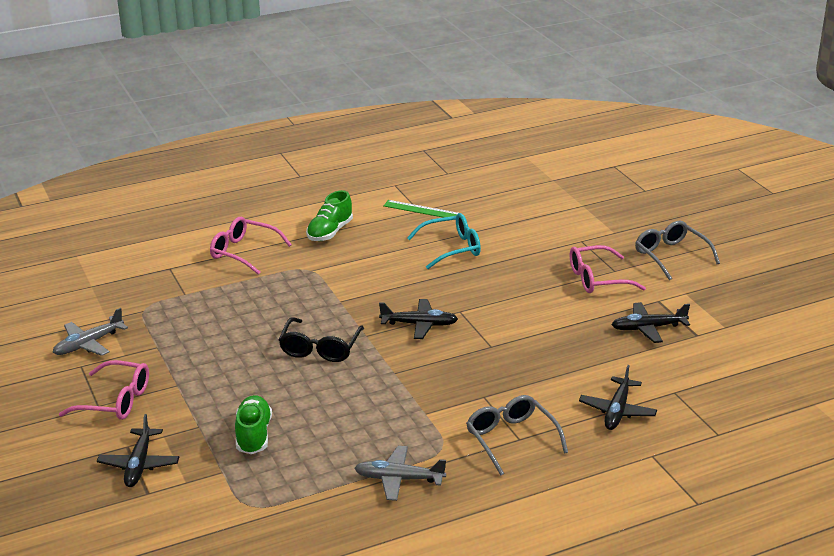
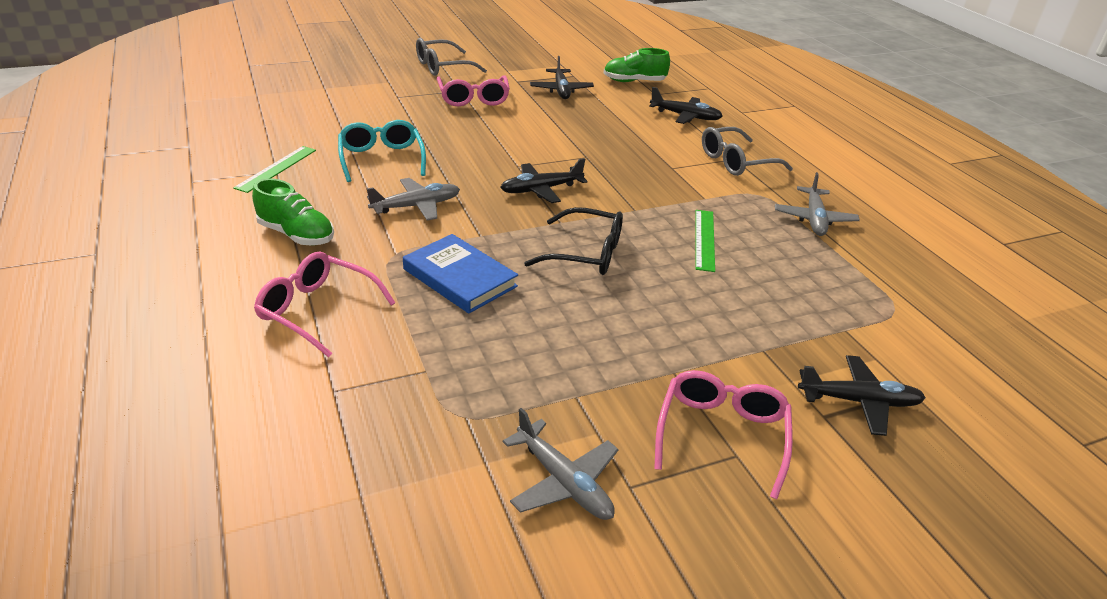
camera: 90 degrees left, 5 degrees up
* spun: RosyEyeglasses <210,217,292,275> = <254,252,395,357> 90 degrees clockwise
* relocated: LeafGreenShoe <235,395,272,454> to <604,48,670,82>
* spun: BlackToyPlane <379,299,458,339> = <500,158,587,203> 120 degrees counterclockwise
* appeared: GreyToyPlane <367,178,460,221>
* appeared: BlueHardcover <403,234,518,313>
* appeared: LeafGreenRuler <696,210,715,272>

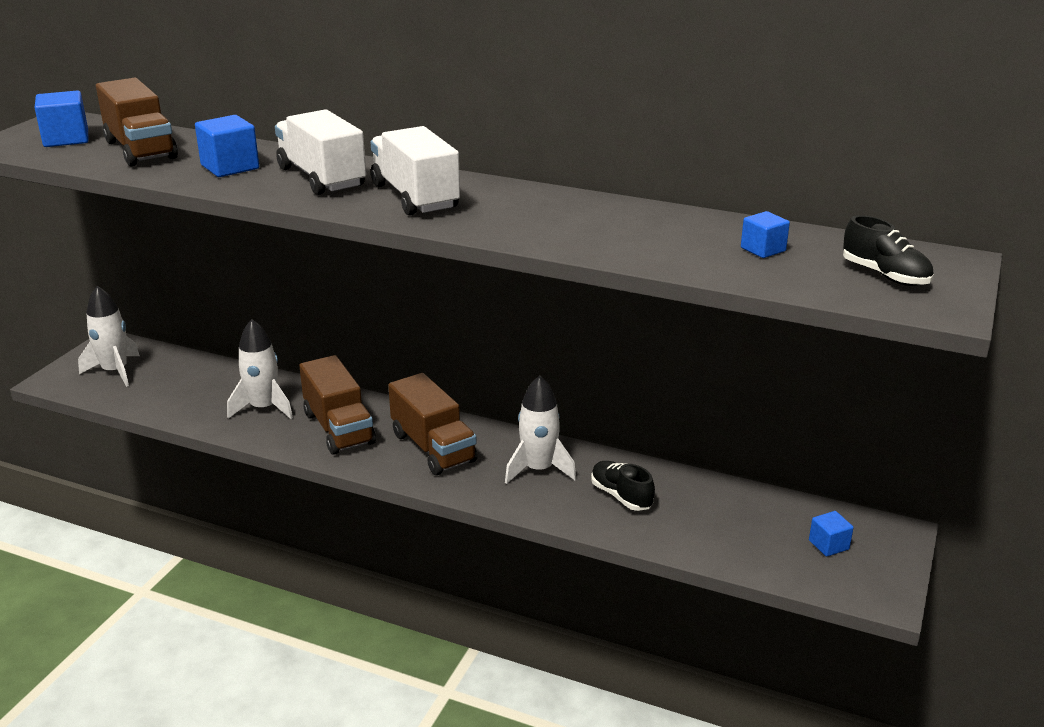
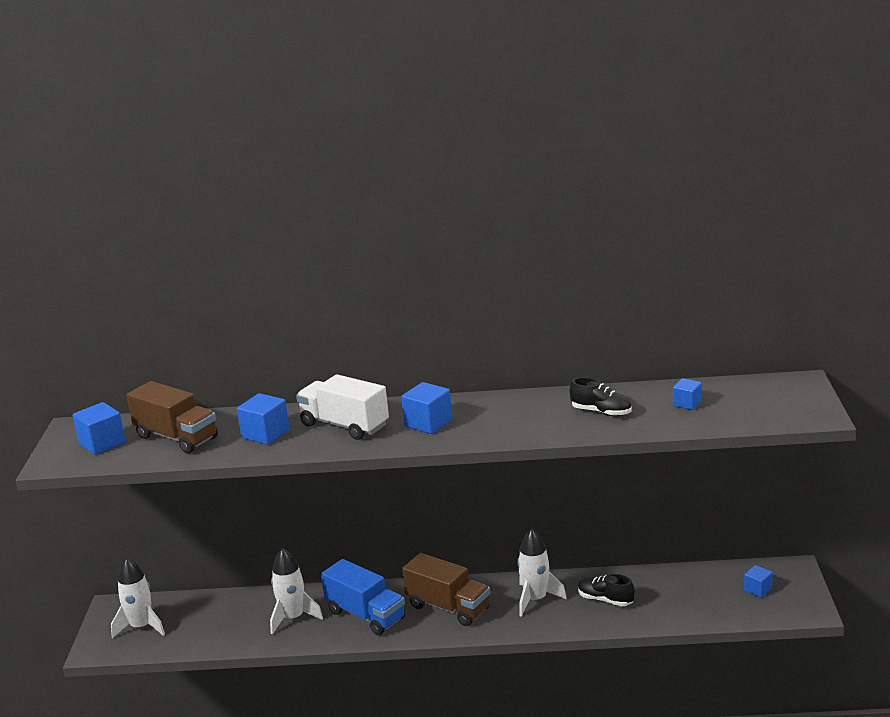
camera: 20 degrees left, 5 degrees down
* colour: RussetLorry <299,355,376,455> to BlueLorry <321,559,405,635>
* exchanged: PureWhiteLorry <370,126,460,216> to BlueSolidCube <401,382,452,434>
* relocated: BlackShoe <843,215,933,286> to <570,377,632,416>

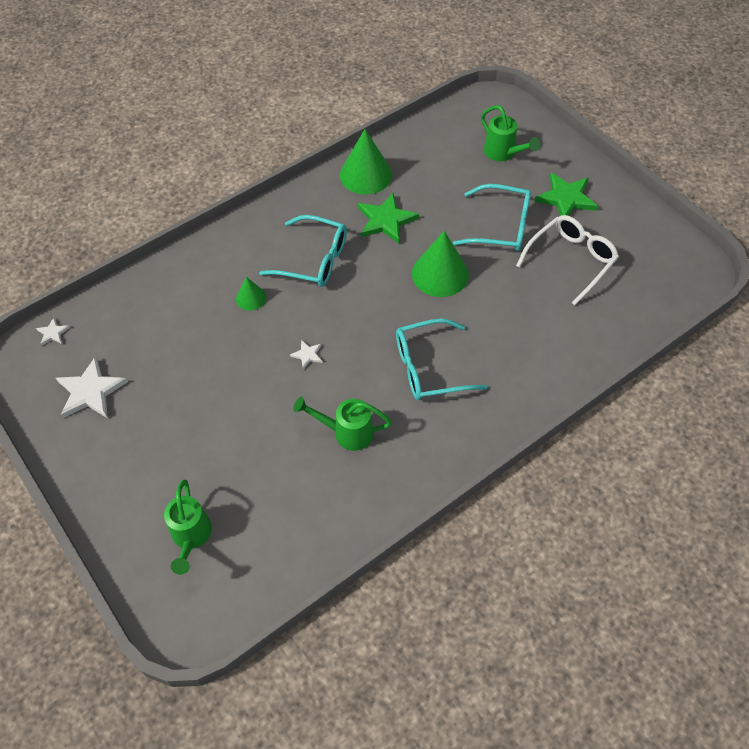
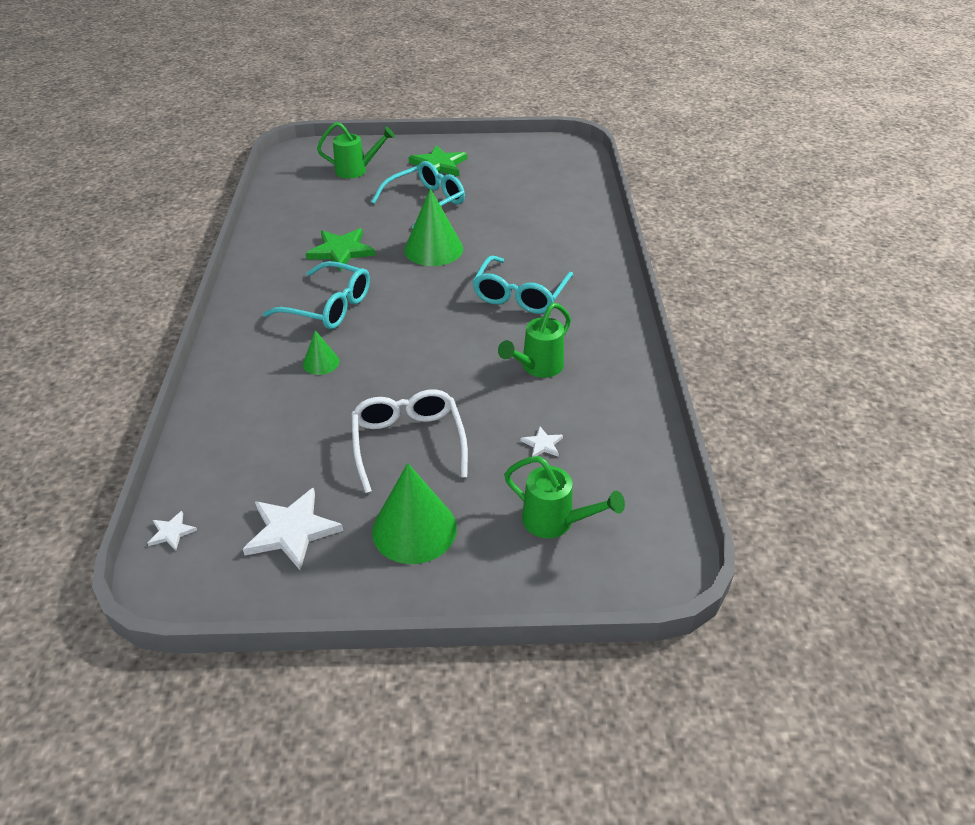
camera: 55 degrees left, 15 degrees down
* spun: TurquoiseEyeglasses <259,215,347,287> = <263,261,370,329> 60 degrees clockwise
* relocated: PureWhiteStarShape <290,340,323,369> to <521,426,563,457>
* relocated: LeafGreenSolidCone <340,129,392,195> to <372,463,457,564>
* relocated: PureWhiteEyeglasses <516,215,619,305> to <352,389,468,493>

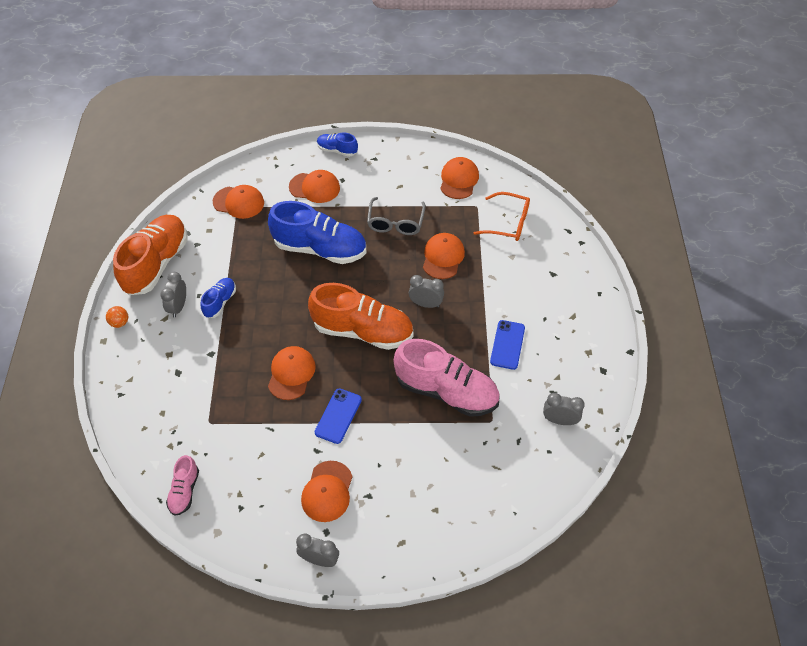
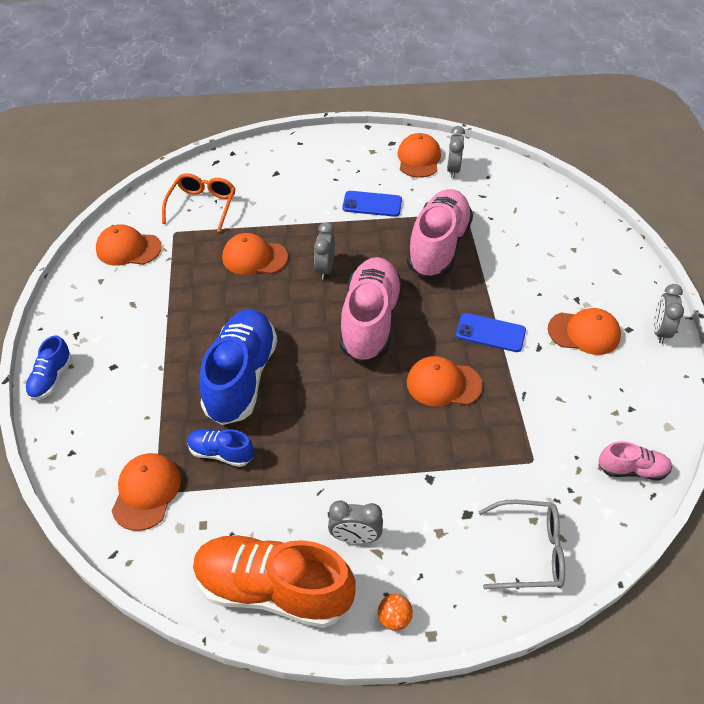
camera: 95 degrees left, 5 degrees down
* relocated: BlueShoe <201,278,236,318> to <187,429,254,467>
* relocated: BrightOrangePeakedCap <289,170,340,203> to <397,133,441,178>
* colour: BrightOrangeShoe <308,283,413,350> to RosyShoe <339,257,403,363>
* relocated: GreyEyeglasses <367,197,426,235> to <478,500,565,589>

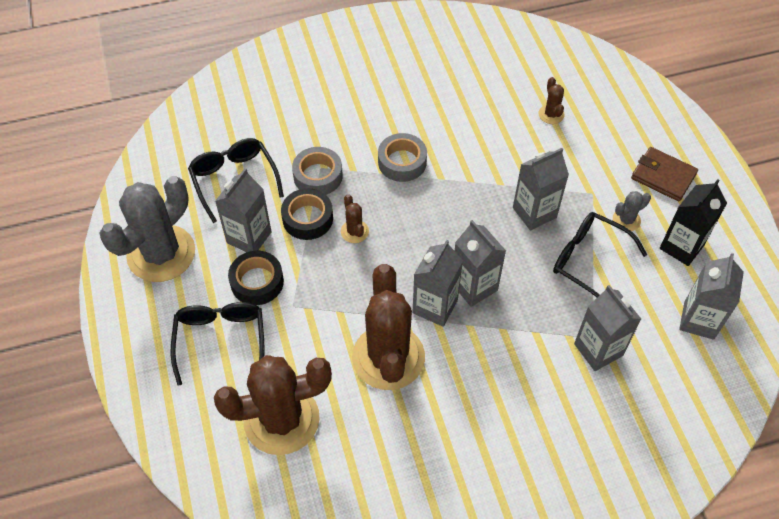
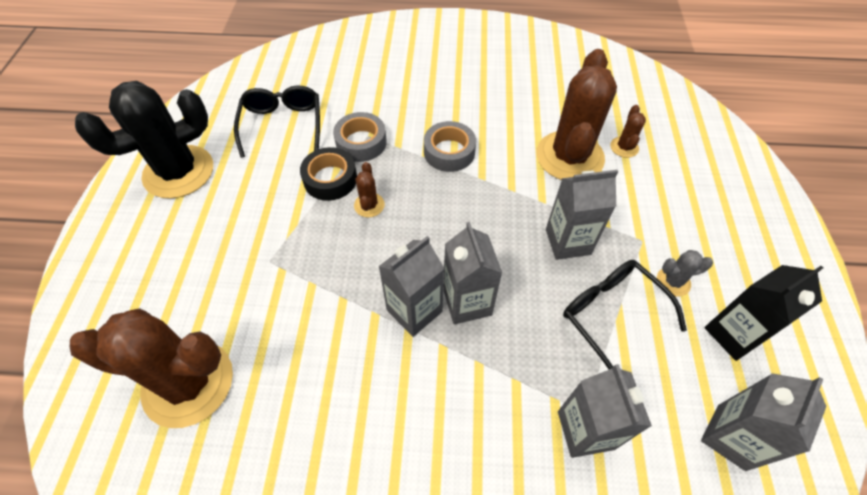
camera: 20 degrees right, 0 degrees up
* colour: GreyCactus <100,176,195,282> to BlackCactus <75,81,213,199>
* missing: BlackEyeglasses <171,302,265,386>
* missing: GreyJuiceCarton <215,168,272,252>
* missing: BlackRollOfTape <228,251,284,305>
* relocated: RussetCactus <352,264,425,390> to <536,49,617,180>
* missing: RussetCardWallet <631,147,698,201>

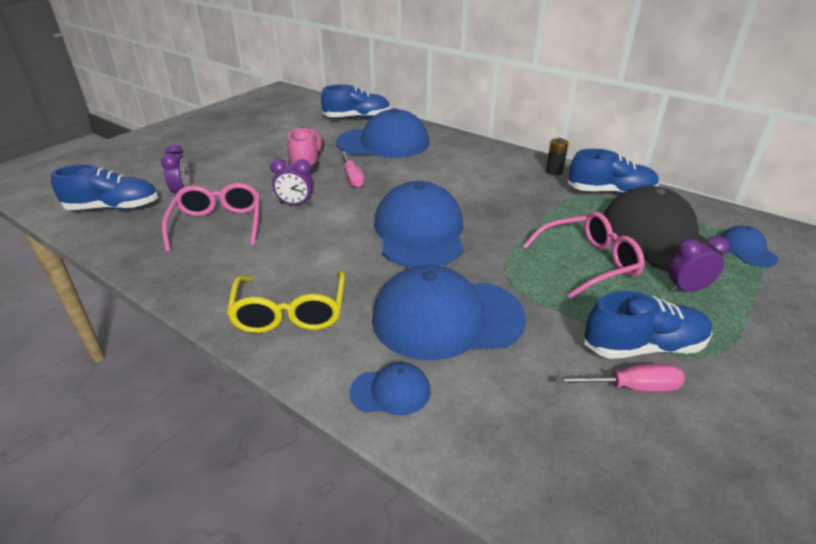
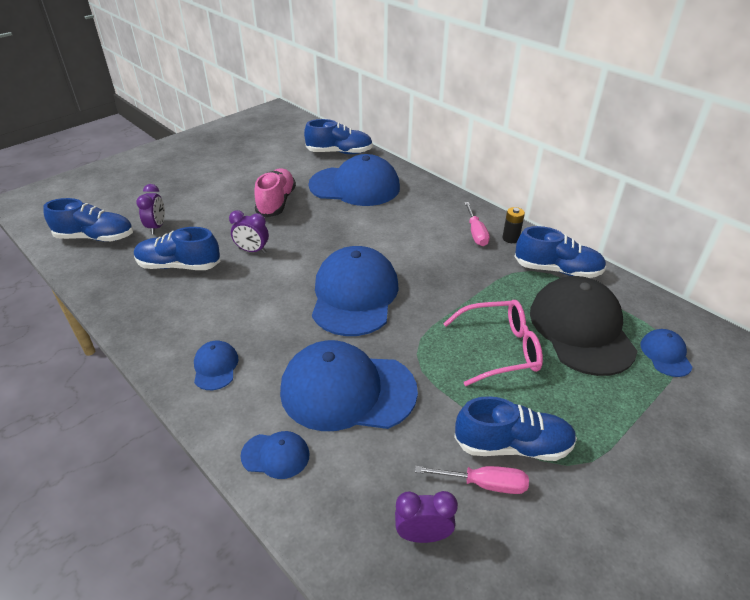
camera: 10 degrees right, 5 degrees up
* exchanged: RosyEyeglasses <162,183,260,252> to BlueShoe <134,227,221,270>
* exchanged: BrightYellowEyeglasses <227,271,345,333> to BluePeakedCap <194,341,238,390>
* relocated: RosyScrewdriver <341,151,364,188> to <464,202,490,246>
* relocated: VioletBedsideClock <668,236,729,292> to <395,491,458,543>

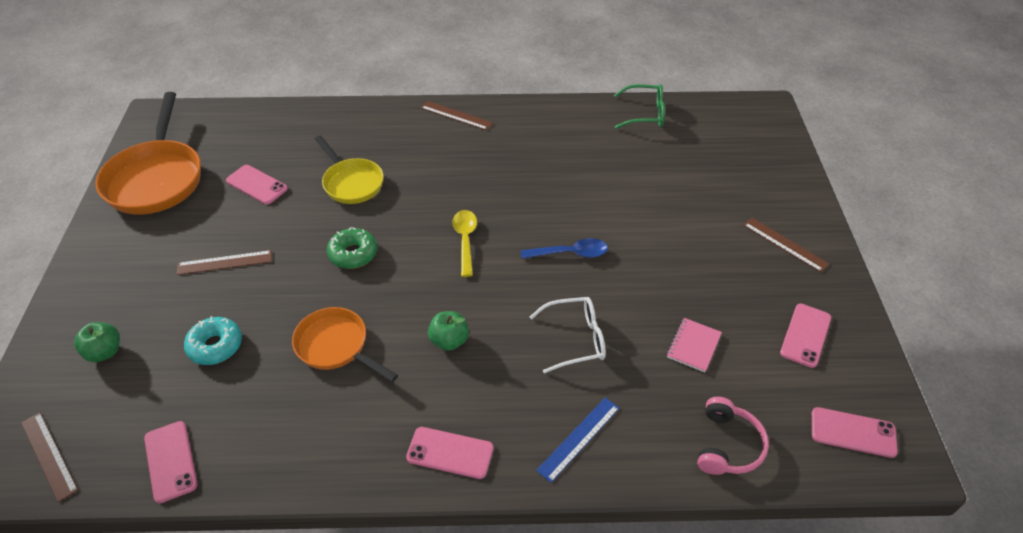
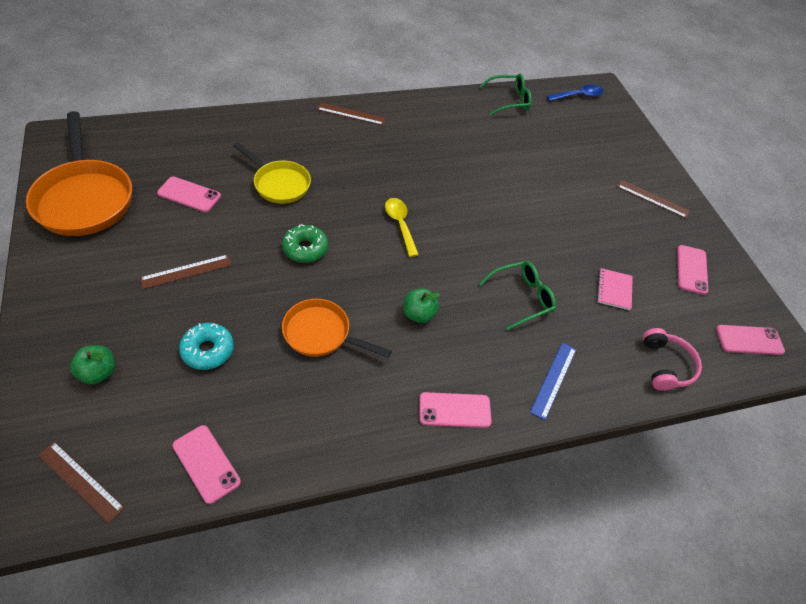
camera: 20 degrees left, 5 degrees up
* relocated: BlueSpoon <521,238,608,259> to <547,85,604,101>
* colour: PureWhiteEyeglasses <530,297,606,374> to LeafGreenEyeglasses <479,261,556,330>

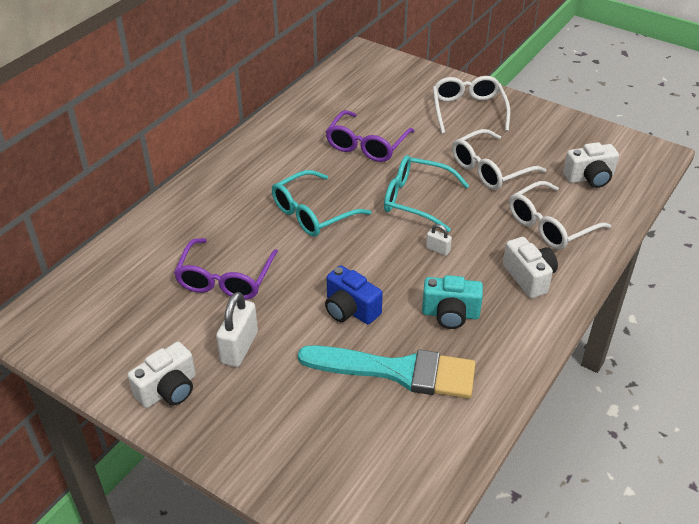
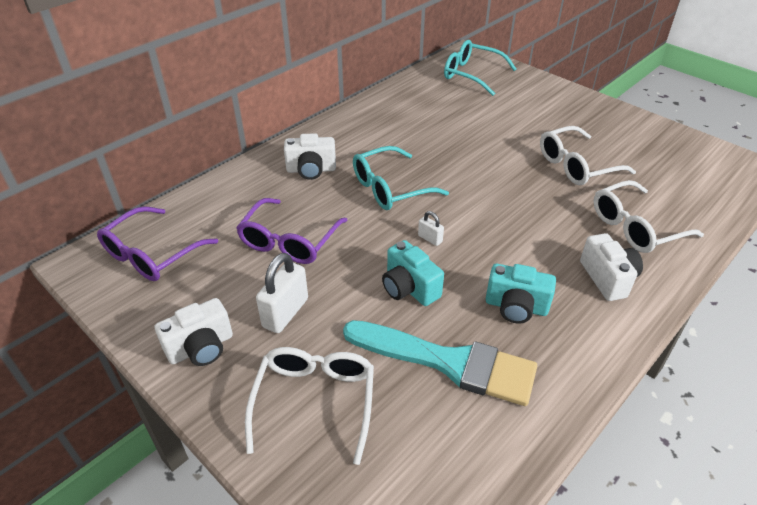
camera: 10 degrees right, 0 degrees up
* relocated: VioletEyeglasses <325,110,414,162> to <97,206,218,281>
* colour: BluePhotoCamera <325,265,383,324> to TurquoisePhotoCamera <382,240,444,306>
* relocated: TurquoiseEyeglasses <384,155,469,232> to <444,40,516,96>
* relocated: PureWhiteSmallLock <426,224,452,256> to <418,211,444,246>
* relocated: PureWhiteEyeglasses <433,76,511,134> to <245,347,374,465>
* relocated: PureWhitePhotoCamera <563,142,619,188> to <284,133,336,180>

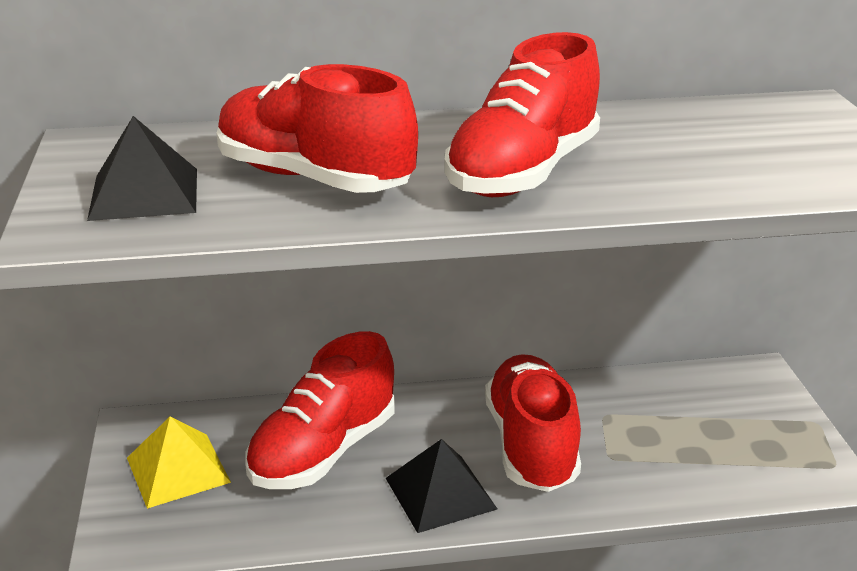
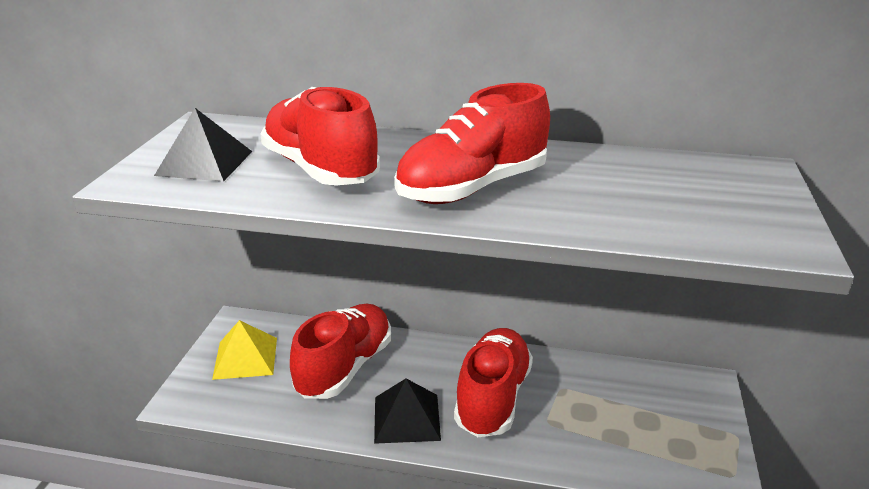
camera: 20 degrees right, 0 degrees up
* spun: RedShoe <246,331,395,489> = <290,304,391,399> 150 degrees clockwise

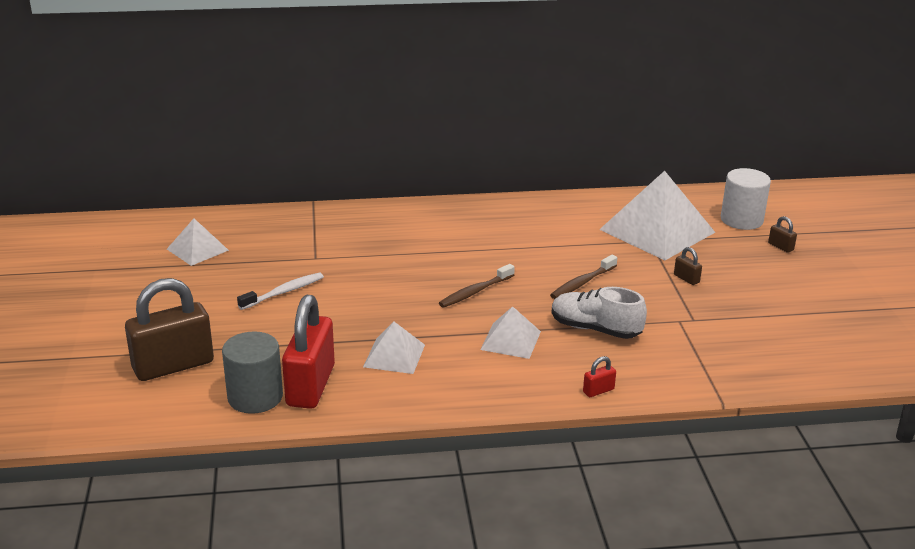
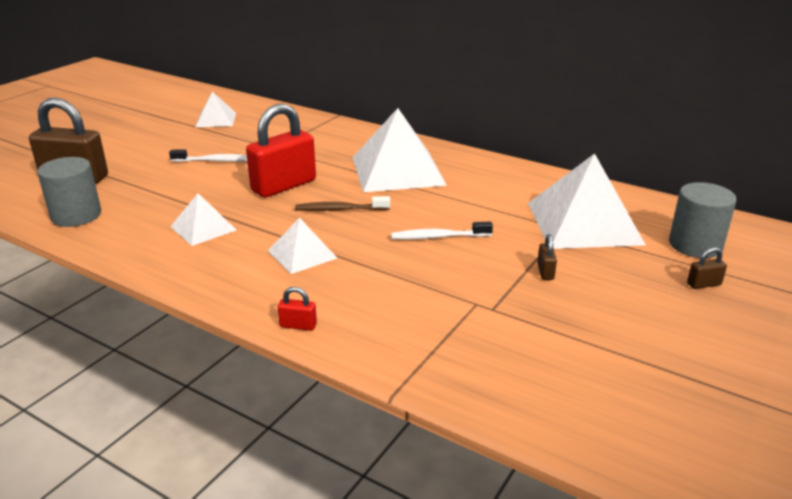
camera: 40 degrees right, 0 degrees up
* relocated: RedSmallLock <282,295,335,409> to <246,104,316,197>
* colour: RussetToothBrush <550,255,617,299> to PureWhiteToothBrush <391,222,493,240>
* missing: PureWhiteShoe <551,287,647,339>
* colour: PureWhiteCylinderShape <721,168,771,230> to GreyCylinderShape <669,182,737,258>
* spun: RussetSmallLock <768,216,797,253> = <687,247,727,289> 75 degrees clockwise
* appeared: PureWhiteSolidPyramid <352,108,447,192>

